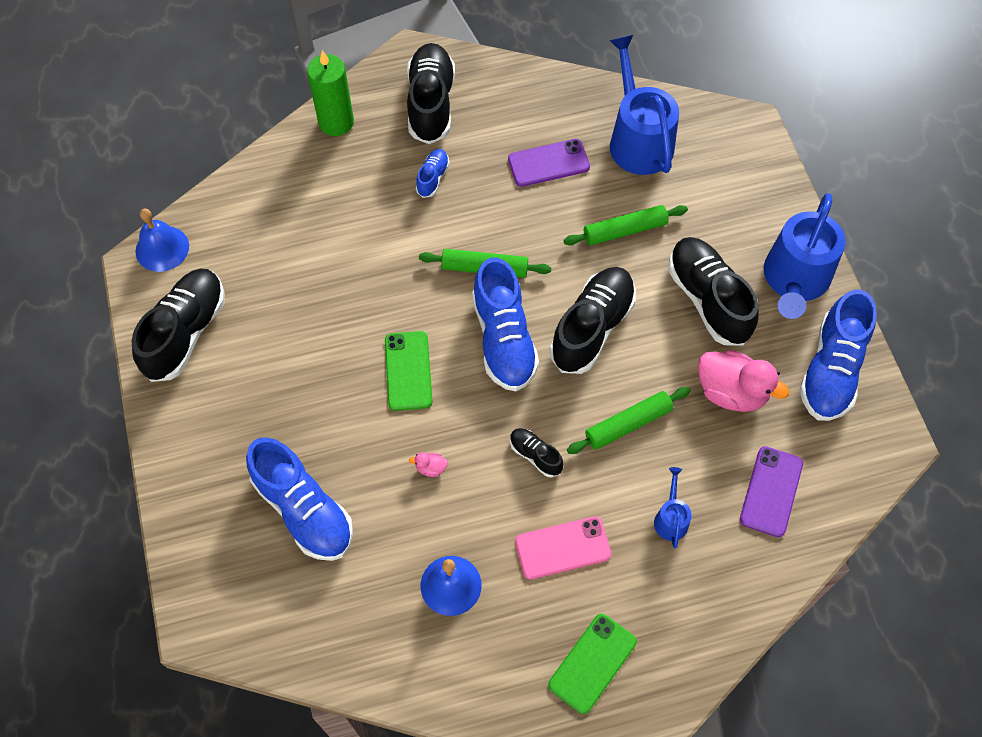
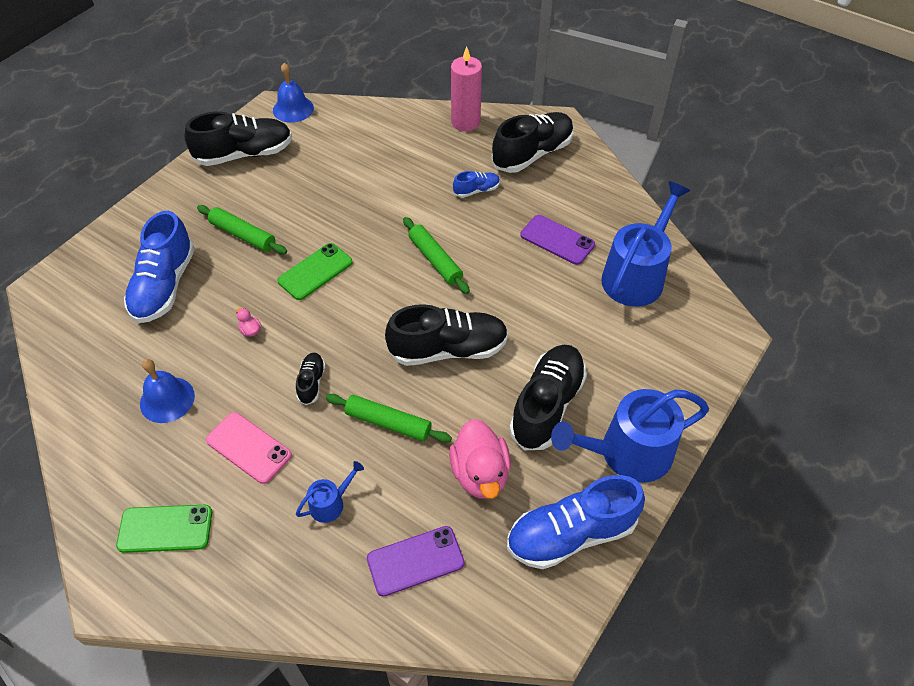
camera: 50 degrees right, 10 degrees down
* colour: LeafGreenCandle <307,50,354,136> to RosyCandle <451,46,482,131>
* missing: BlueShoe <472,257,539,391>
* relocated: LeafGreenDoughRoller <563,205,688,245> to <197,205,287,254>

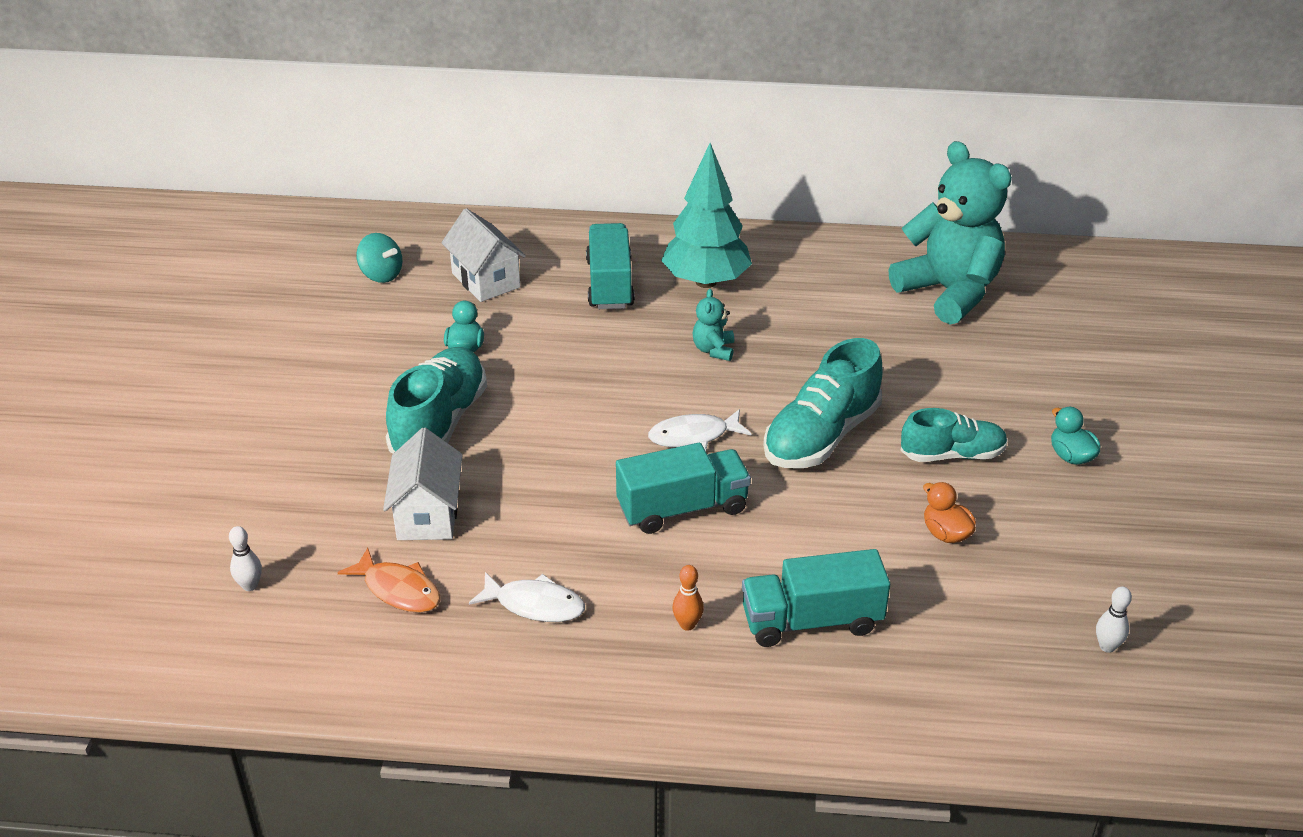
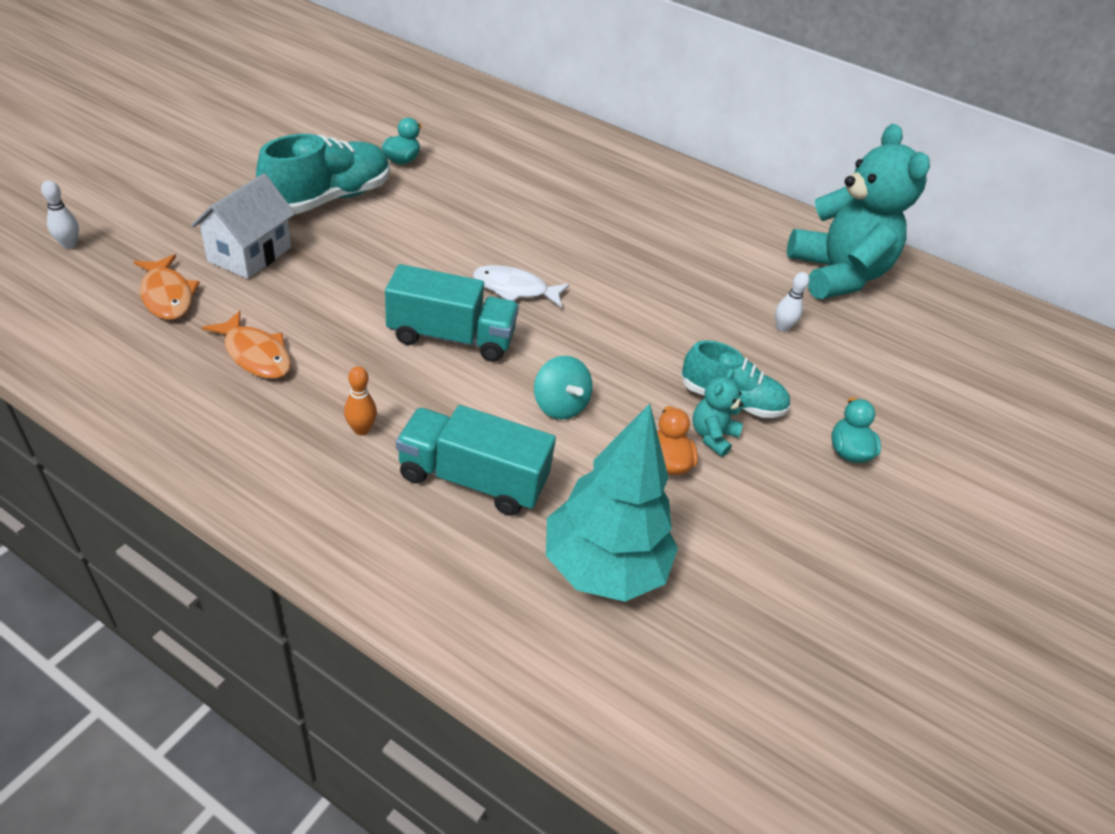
camera: 20 degrees right, 5 degrees up
* relocated: TurquoiseToyTop <356,233,402,283> to <534,356,593,419>
* missing: PureWhiteCottage <442,208,526,302>
* colour: PureWhiteToyFish <469,572,585,622> to BrightOrangeToyFish <202,311,291,379>
* missing: TurquoiseLorry <586,223,635,309>
* relocated: TurquoiseTree <661,143,752,288> to <546,404,678,602>
* relocated: TurquoiseTeddy <692,289,734,361> to <693,368,743,457>
* missing: TurquoiseShoe <763,338,882,468>
* relocated: PureWhiteBowlingPin <1096,587,1132,653> to <775,272,809,332>

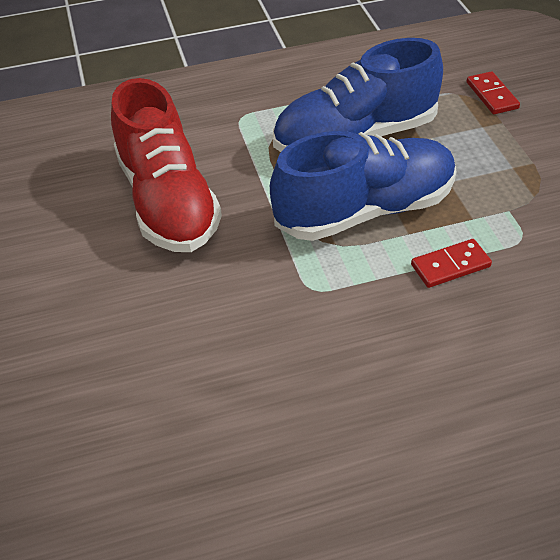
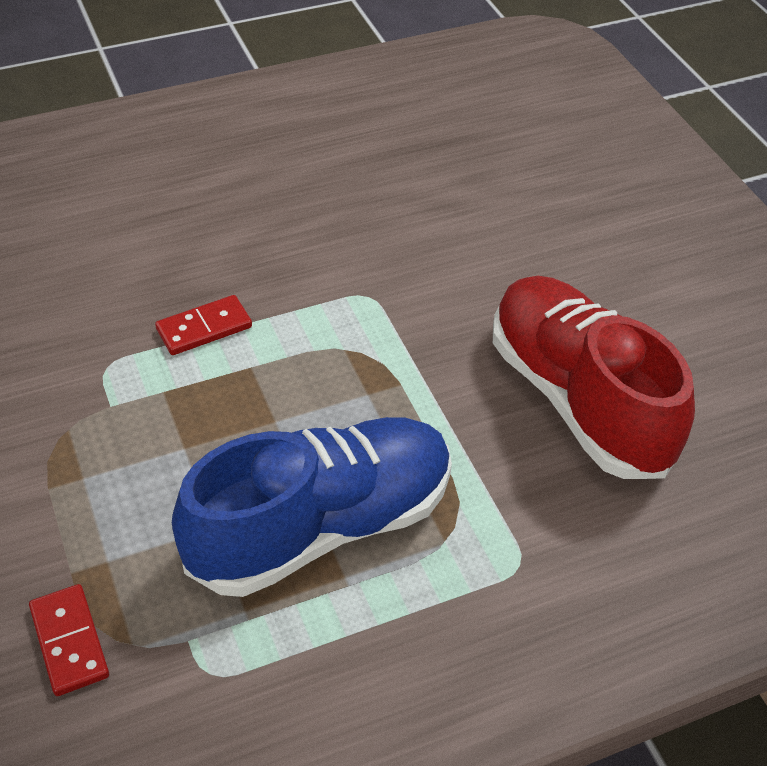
camera: 170 degrees right, 0 degrees up
* missing: BlueShoe <270,131,456,241>

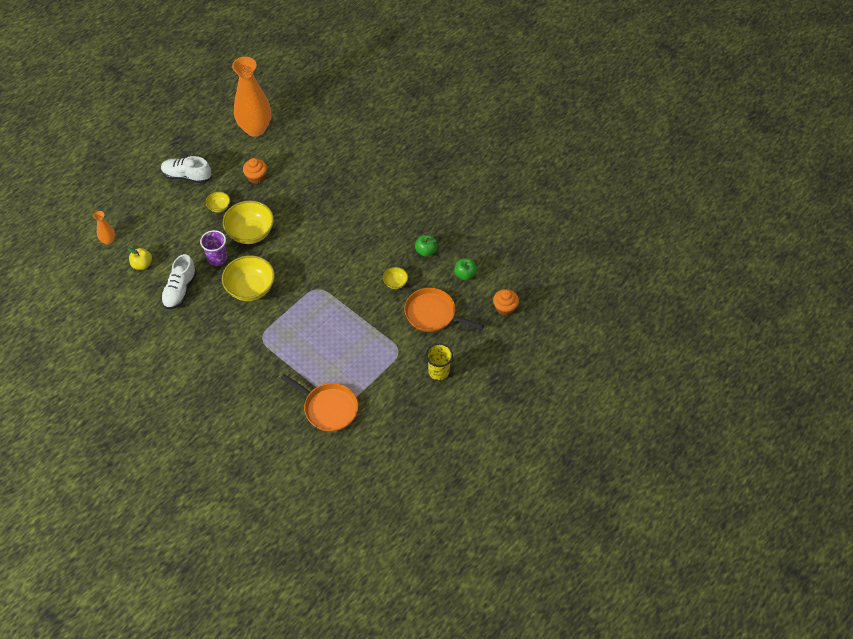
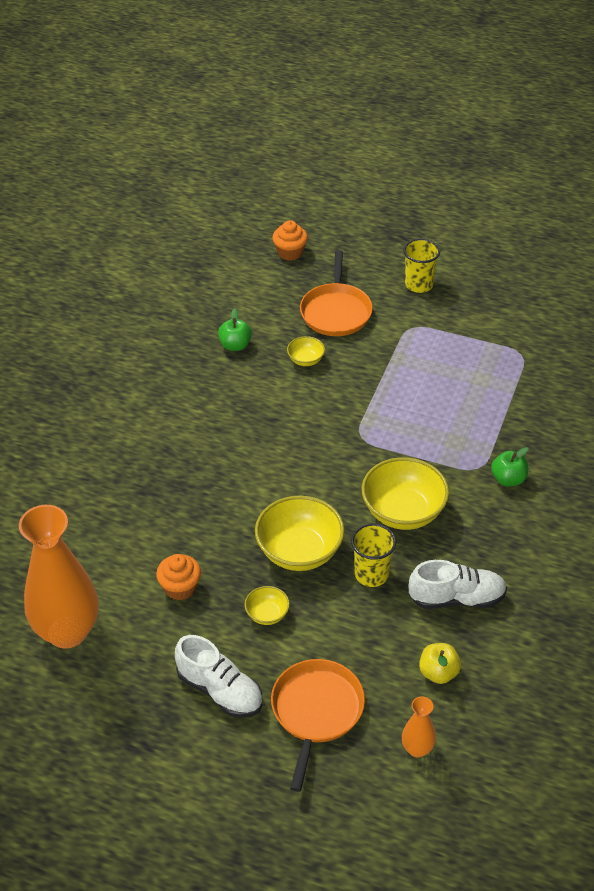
camera: 110 degrees left, 10 degrees down
* spun: PureWhiteShoe <161,156,211,183> = <175,635,262,718> 45 degrees counterclockwise
* colour: VioletTumbler <200,230,227,266> to BrightYellowTumbler <351,524,396,587>
* relocated: BrightOrangePan <281,374,358,432> to <271,659,365,792>
* relocated: LeafGreenApple <454,258,477,280> to <491,447,529,487>

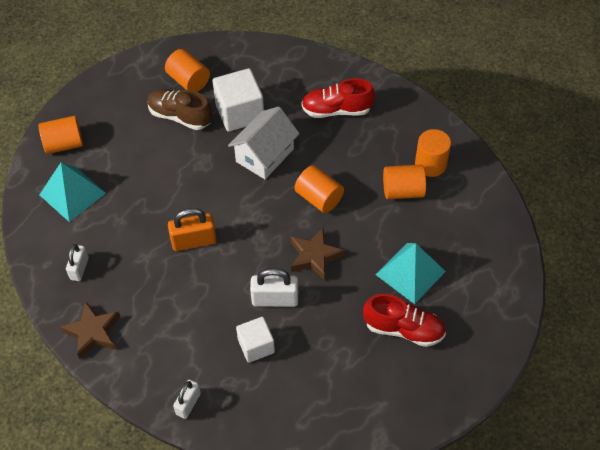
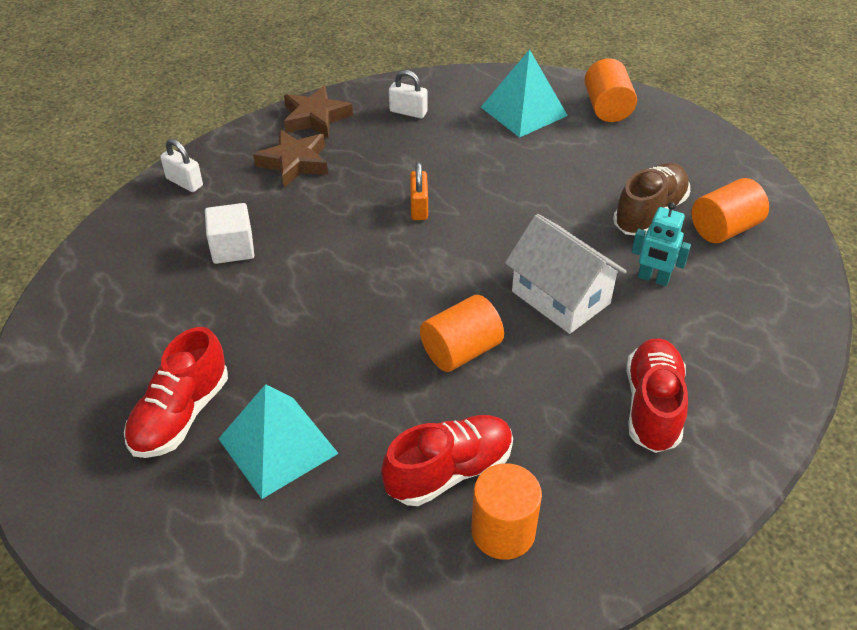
camera: 100 degrees right, 10 degrees down
* size: BrightOrangeSmallLock <168,208,217,251> = <410,162,428,220> x0.66
* exchanged: PureWhiteSolidCube <213,68,264,132> to TurquoiseToyRobot <632,202,691,286>
* missing: PureWhiteSmallLock <250,268,298,307>
* relocated: RussetStarShape <291,228,345,281> to <253,130,328,188>
* exchanged: BrightOrangeCylinderShape <383,165,426,199> to RedShoe <381,415,513,506>

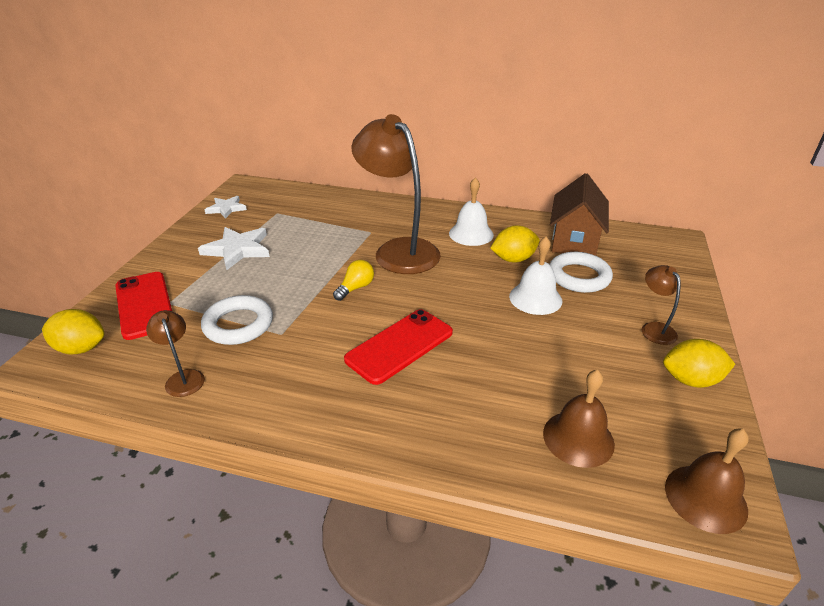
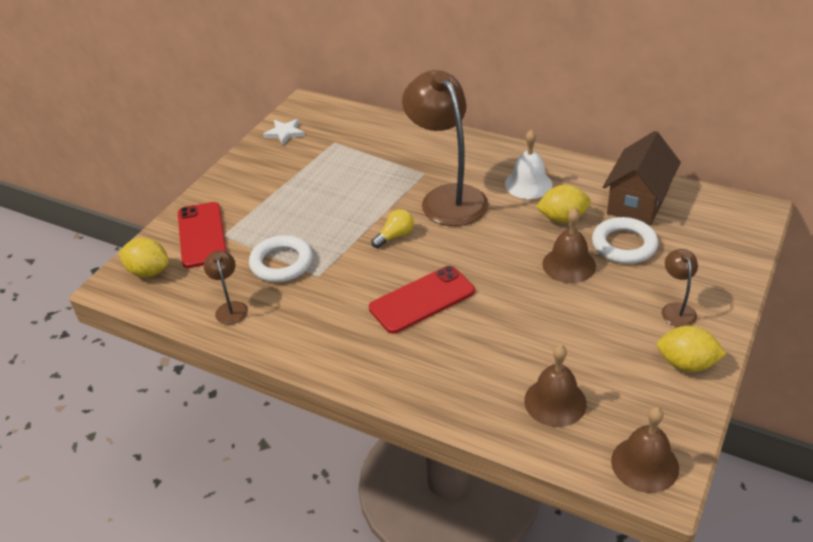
camera: 15 degrees right, 5 degrees up
* missing: PureWhiteStarShape <198,227,270,270>
* colour: PureWhiteSchoolBell <509,237,562,315> to RussetSchoolBell <542,208,596,283>

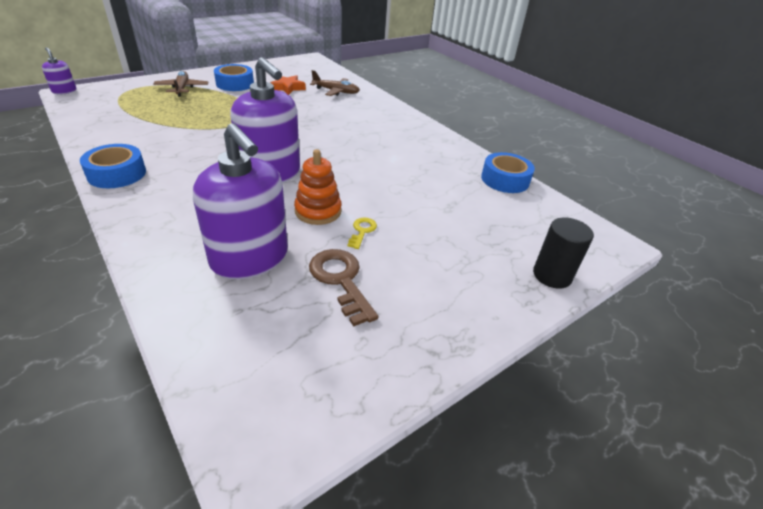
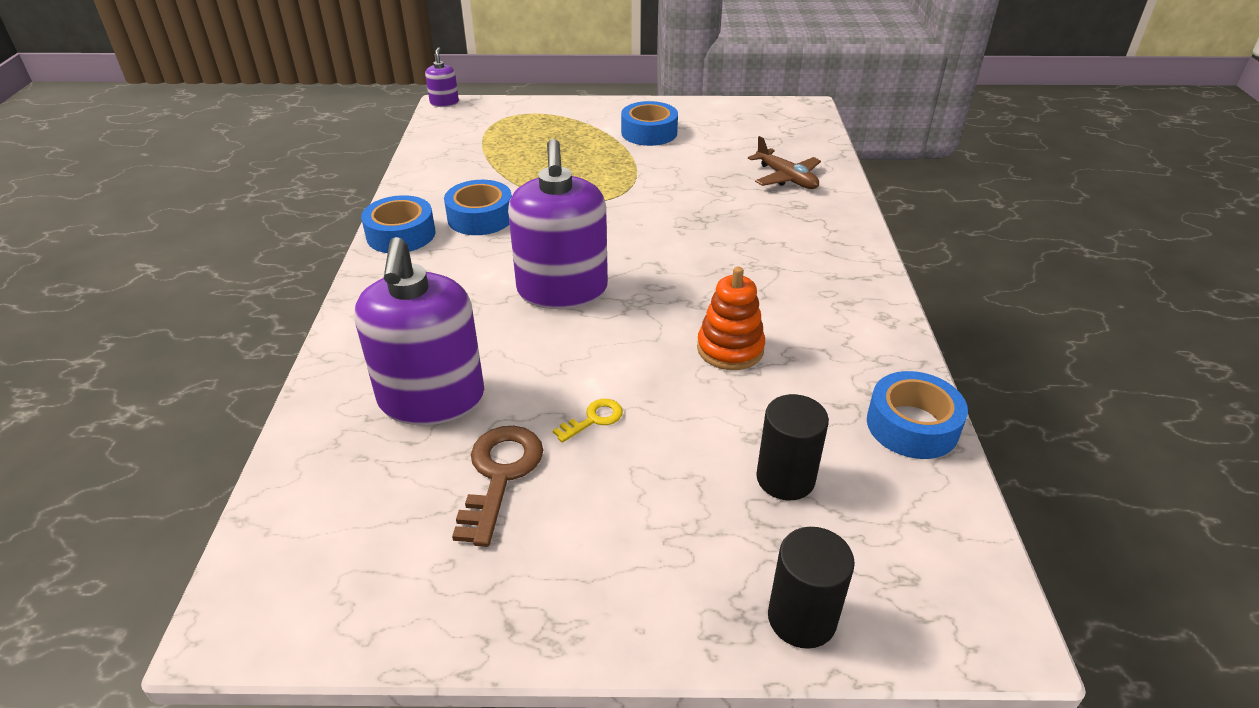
camera: 40 degrees right, 0 degrees up
* missing: RussetToyPlane <153,71,209,97>
* missing: BrightOrangeStarShape <270,75,306,95>
* relocated: BrightOrangeRingStacker <294,149,341,225> to <697,267,765,370>
* appeared: BlueRollOfTape <444,180,512,235>
* appeared: BlackCylinderShape <756,394,829,500>

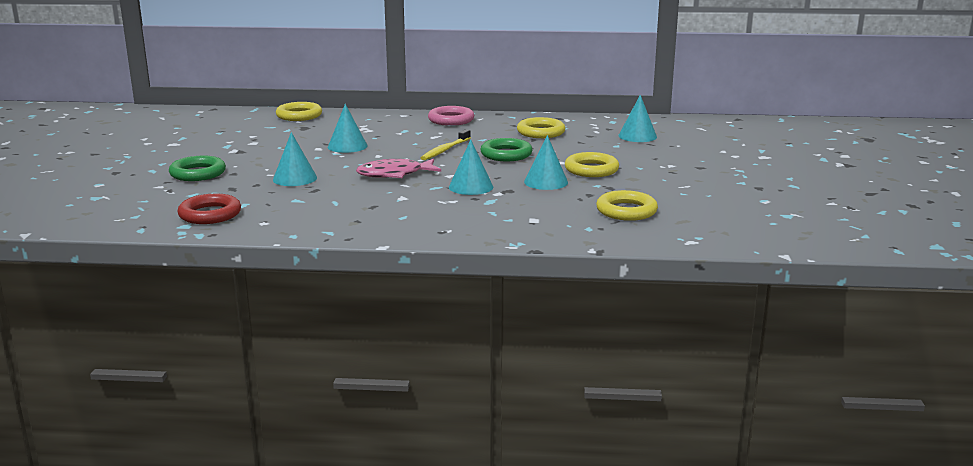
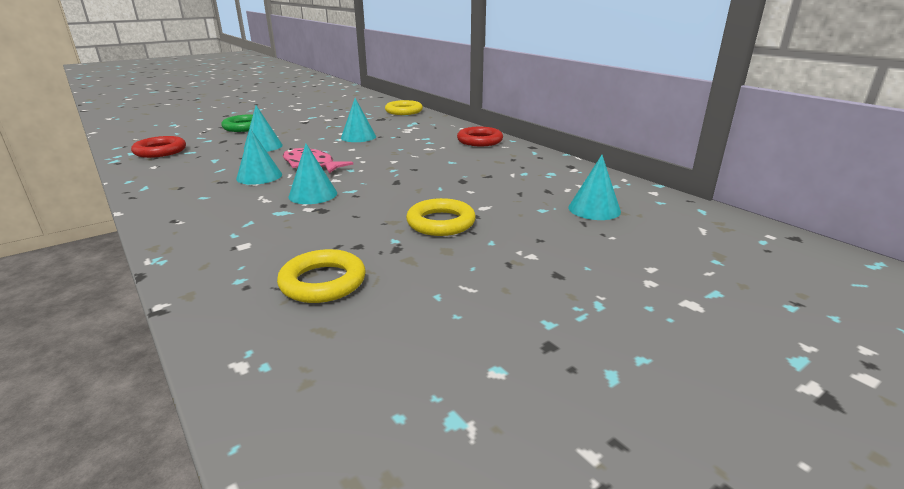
camera: 50 degrees right, 5 degrees up
* missing: BrightYellowToothBrush <421,129,471,160>
* colour: RosyRing <428,106,475,126> to RedRing <457,127,503,146>
* missing: LeafGreenRing <481,138,532,161>
* missing: BrightYellowRing <517,117,565,138>
* relocated: TurquoiseSolidCone <524,135,568,190> to <236,129,282,185>

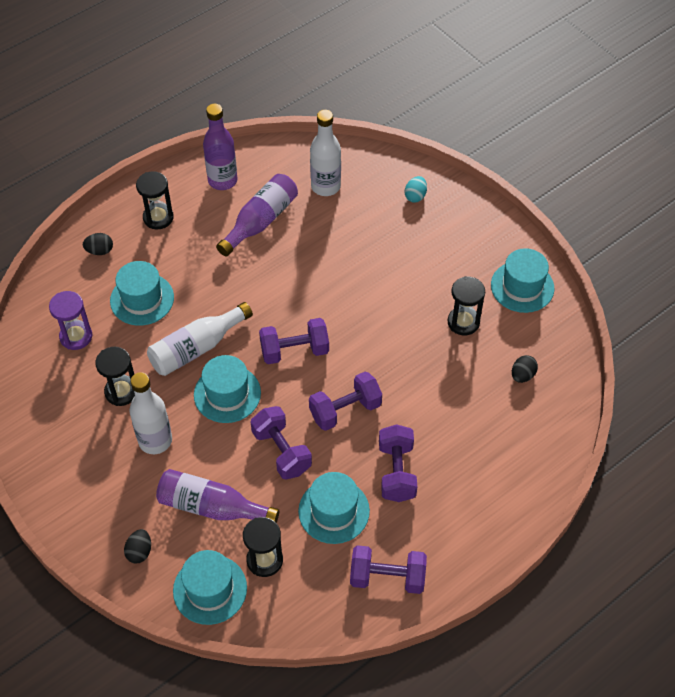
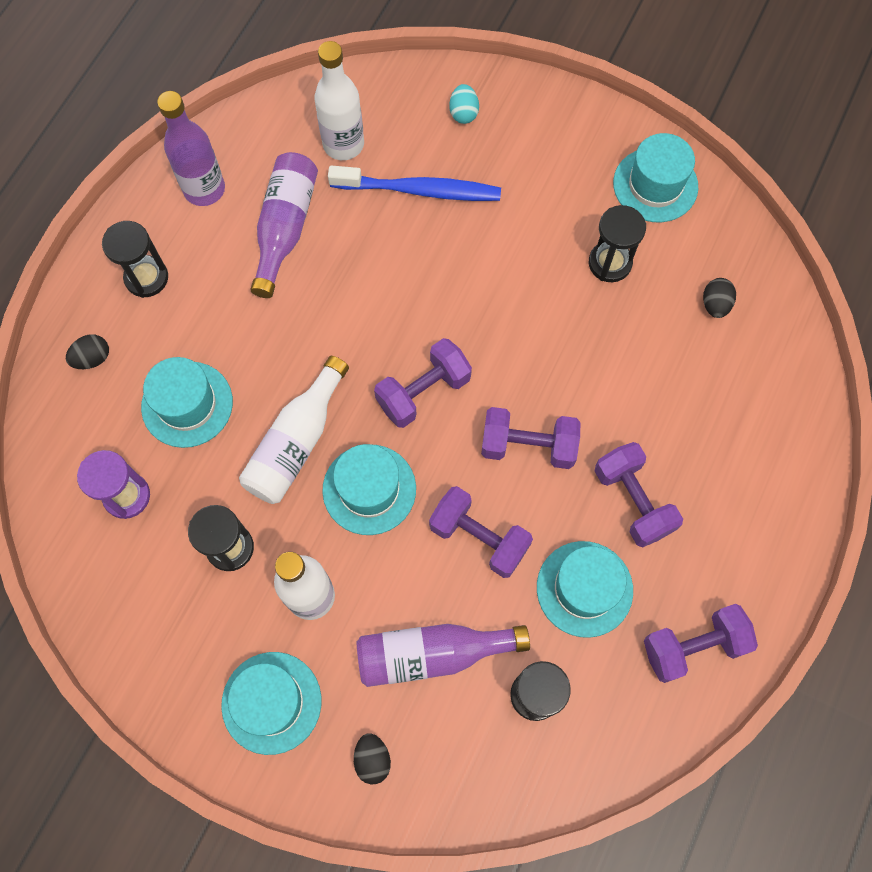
camera: 25 degrees left, 15 degrees up
* relocated: TurquoiseTopHat <173,550,247,625> to <221,652,322,755>
* spun: VioletFreeWeight <309,372,382,431> = <481,407,580,469> 60 degrees clockwise
* appeared: BlueToothBrush <328,166,501,201>

